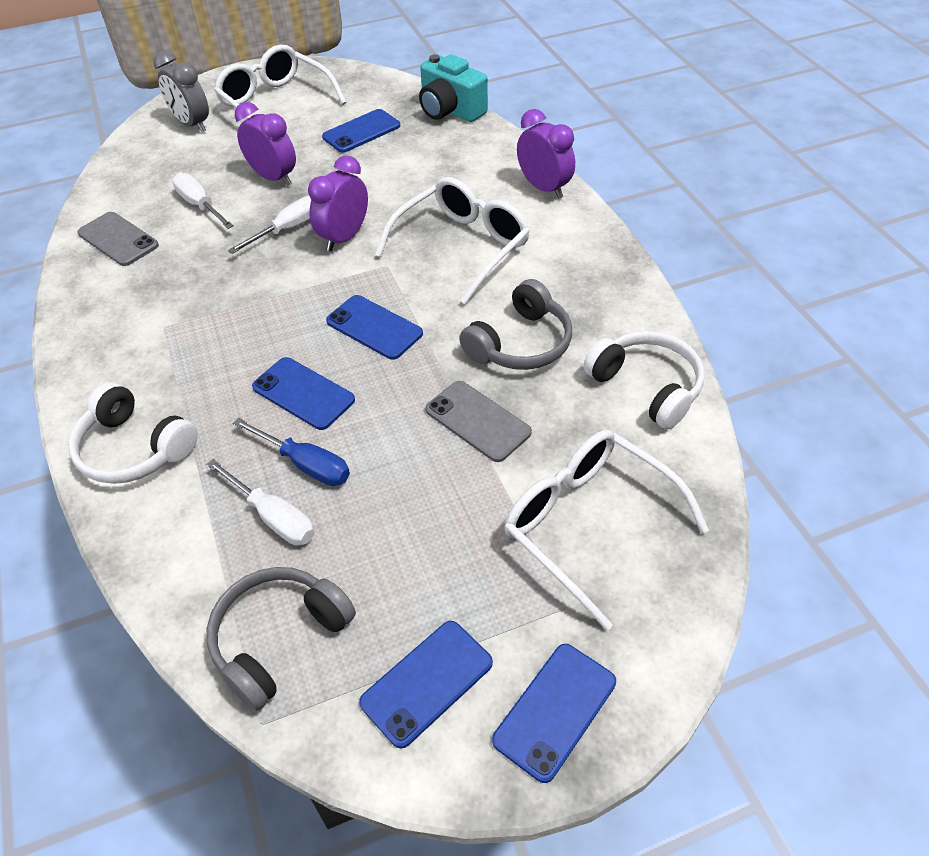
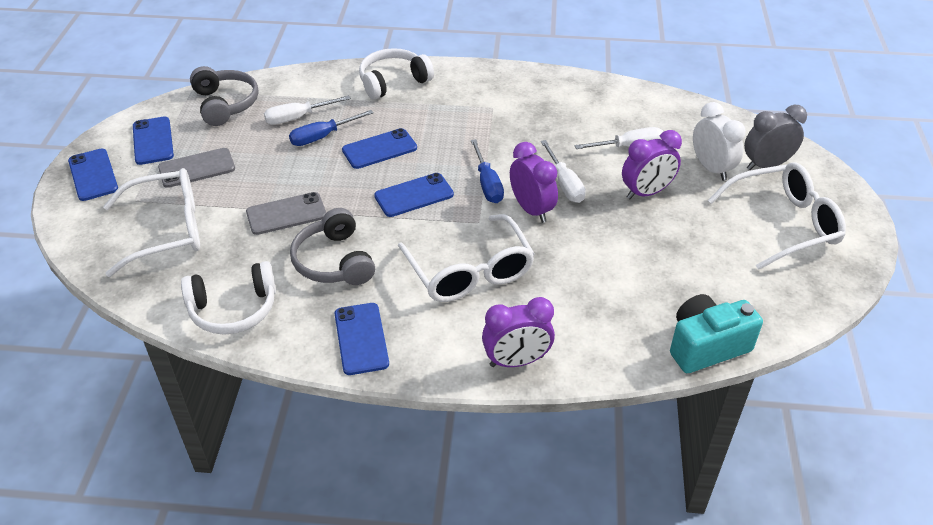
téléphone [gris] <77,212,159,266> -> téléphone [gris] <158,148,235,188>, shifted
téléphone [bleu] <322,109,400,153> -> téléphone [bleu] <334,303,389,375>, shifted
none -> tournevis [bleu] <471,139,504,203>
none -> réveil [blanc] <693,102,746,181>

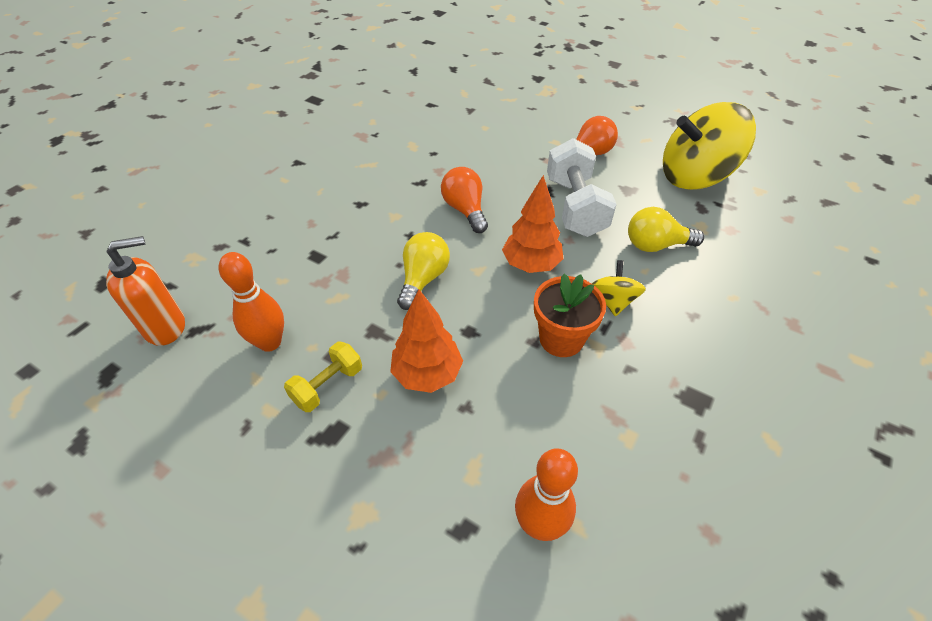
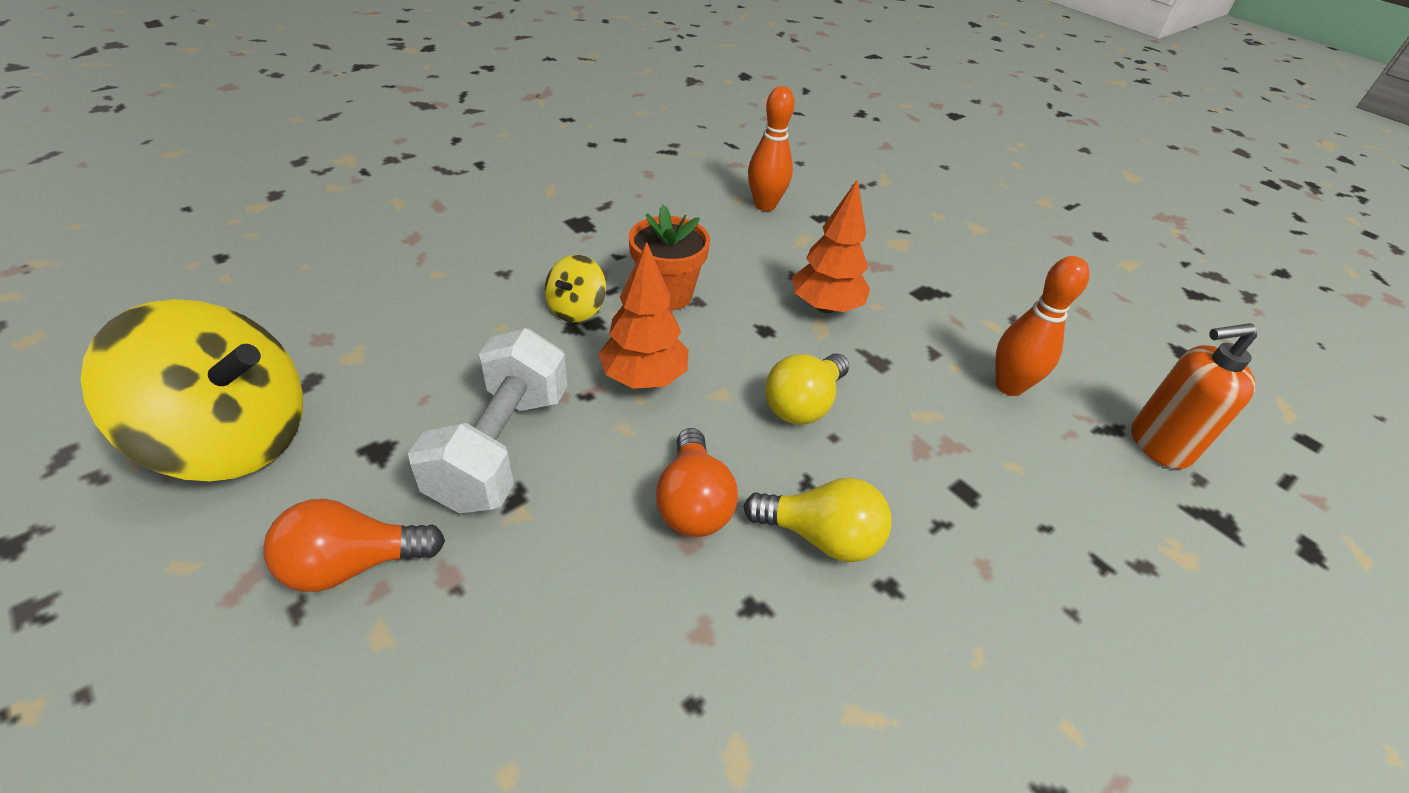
ampoule [jaune] <628,207,704,252> -> ampoule [jaune] <744,478,892,562>, shifted
haltère [jaune] <284,342,362,412> -> none

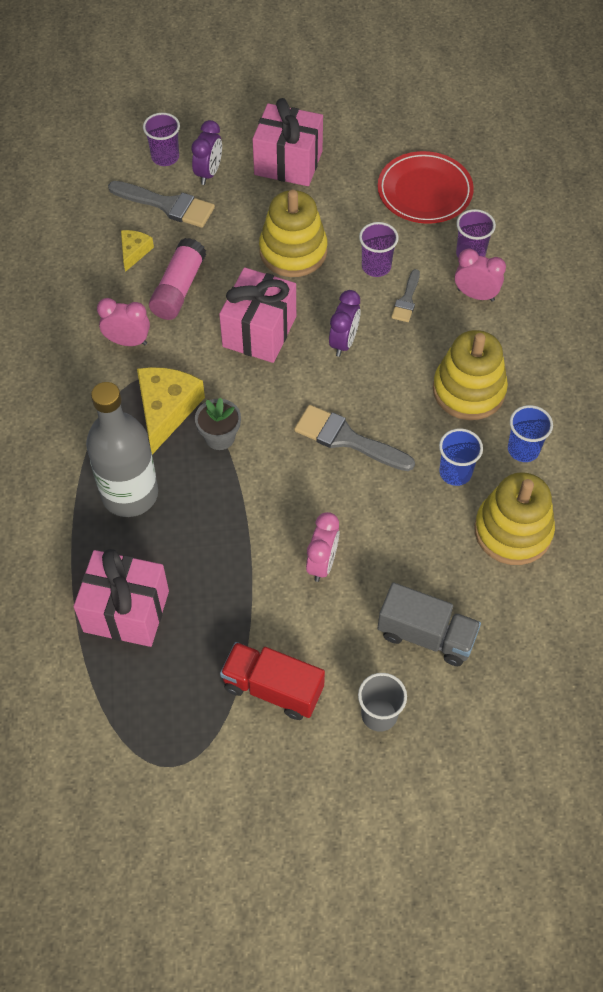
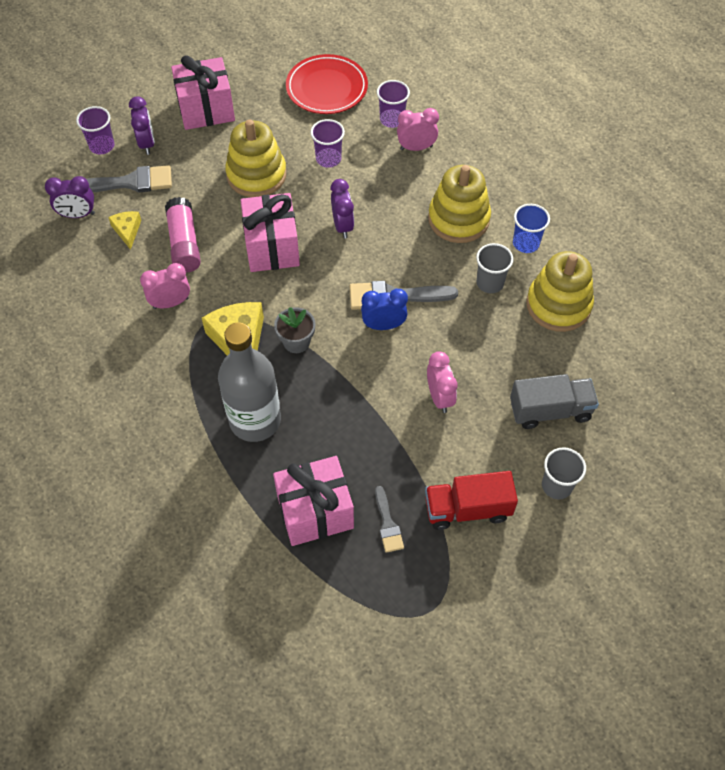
none -> réveil [violet] <45,176,95,218>
none -> réveil [bleu] <361,289,408,330>
pinceau [gris] <391,269,420,322> -> pinceau [gris] <375,486,404,553>, shifted
gobelet [bleu] <439,428,483,486> -> gobelet [gris] <476,243,514,293>

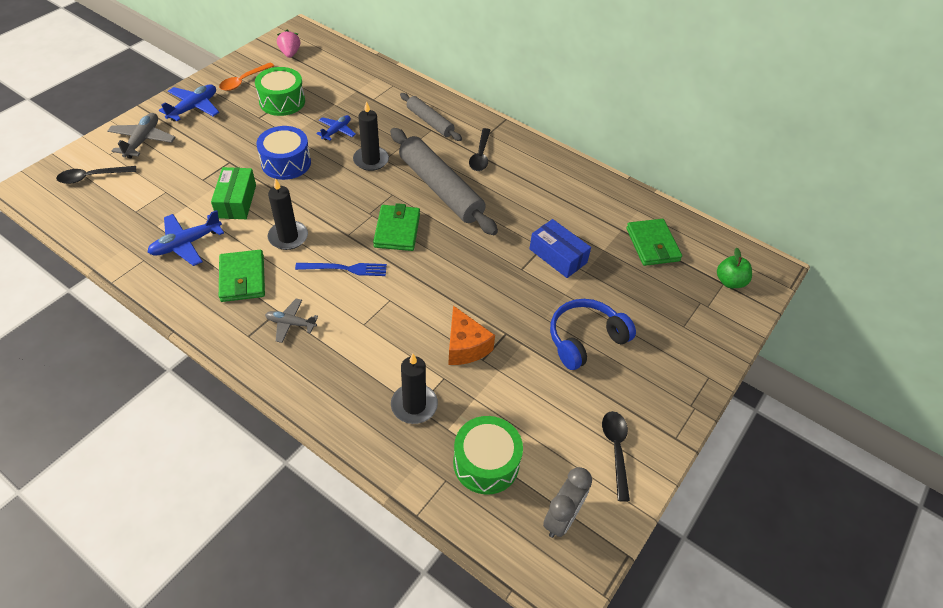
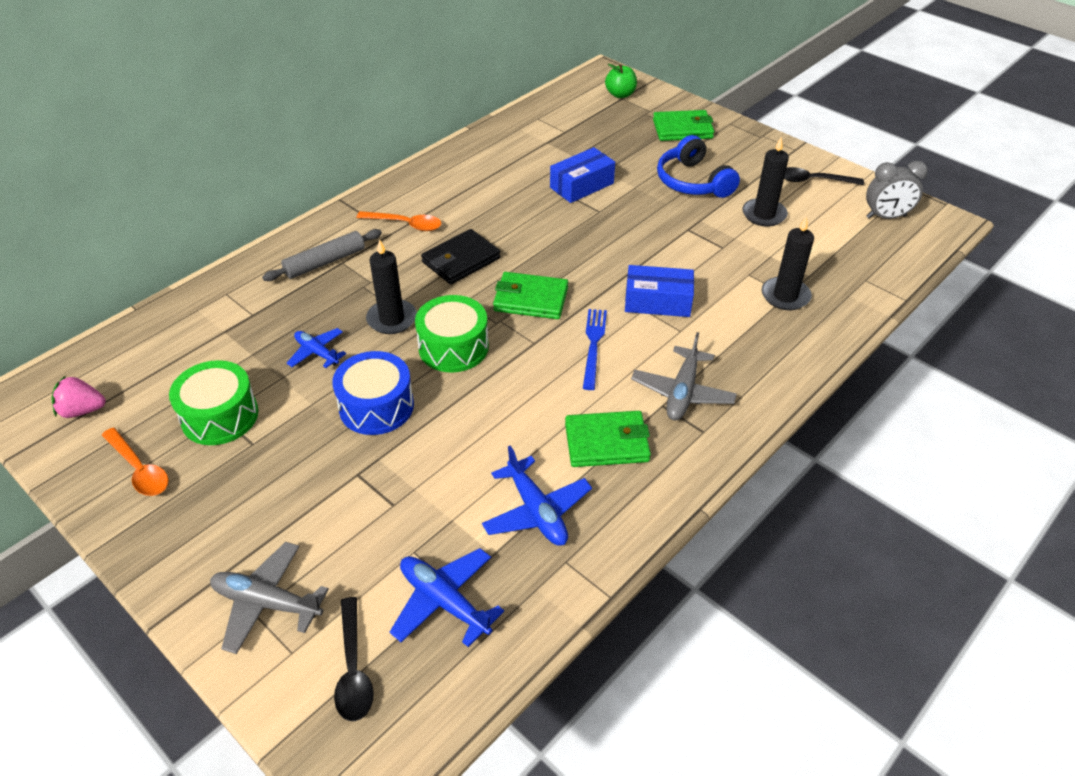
cuillère [noir] <469,128,490,171> -> cuillère [orange] <356,211,441,231>
avion [bleu] <159,84,219,121> -> avion [bleu] <390,548,504,647>, shifted
tambour [vert] <453,416,523,495> -> tambour [vert] <415,295,489,372>, shifted
rouleau à pâtisserie [gris] <390,128,498,235> -> portefeuille [noir] <421,229,501,284>
none -> boîte [bleu] <625,265,694,317>
avion [gris] <265,299,318,343> -> avion [gris] <631,332,737,420>, x1.51
portefeuille [vert] <626,219,682,266> -> portefeuille [vert] <653,110,714,141>, shifted
bougie [noir] <268,178,308,250> -> bougie [noir] <742,137,789,227>, shifted
réveil [gris] <543,467,592,538> -> réveil [gris] <866,161,928,219>, 135 degrees clockwise
boîte [vert] <211,167,256,219> -> none
fromage [orange] <448,306,495,365> -> none

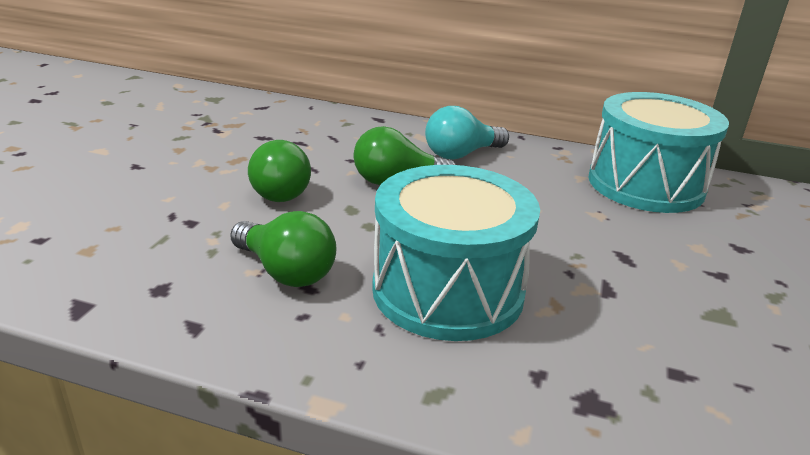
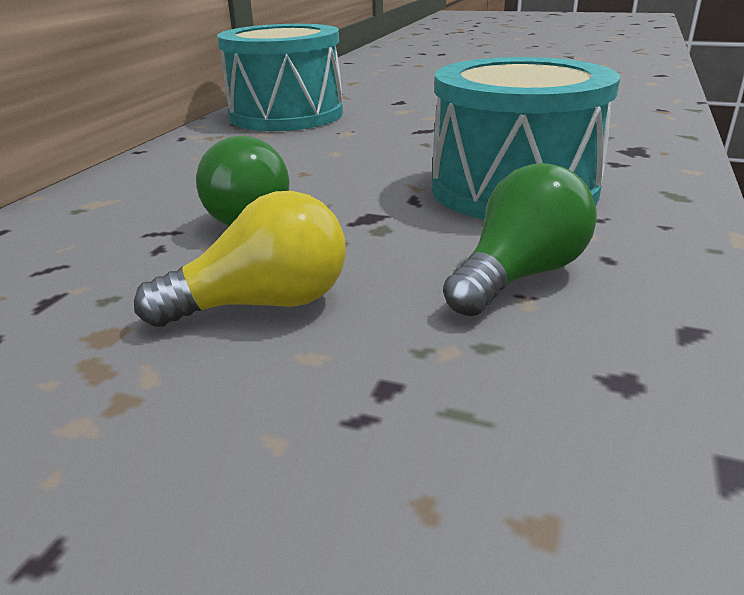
ampoule [vert] <248,140,311,202> -> ampoule [jaune] <134,191,346,327>
ampoule [turquoise] <425,106,509,160> -> none

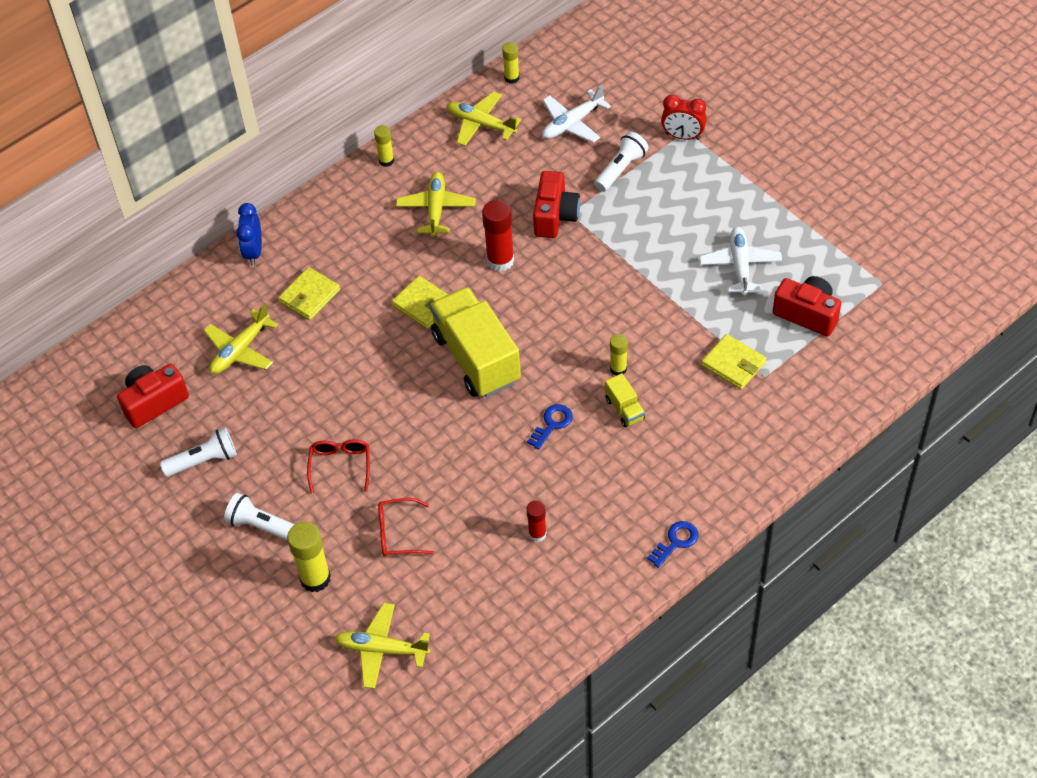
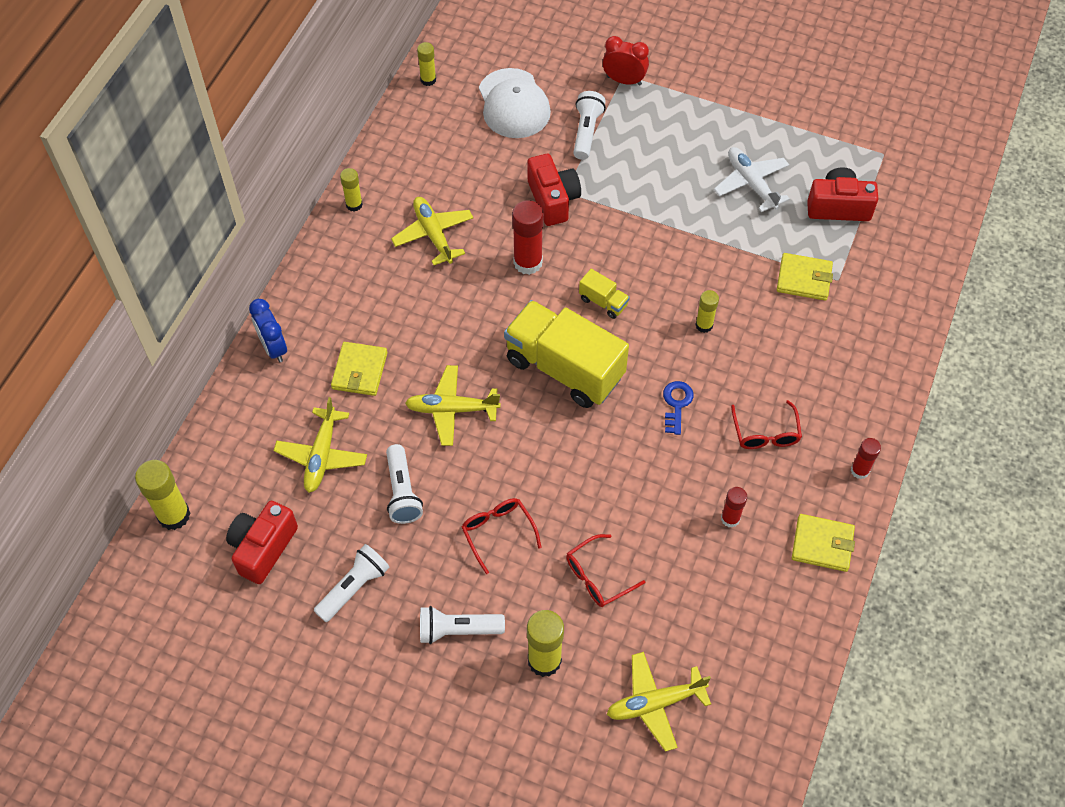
none -> bâton de colle [jaune] <135,460,191,530>
none -> lampe de poche [blanc] <386,444,423,524>
avion [jaune] <447,91,521,146> -> avion [jaune] <405,365,501,446>, shifted
avion [blanc] <542,84,611,143> -> casquette [blanc] <479,68,551,138>
camion [jaune] <605,373,645,427> -> camion [jaune] <579,269,630,319>, shifted
réveil [rouge] <661,95,707,140> -> réveil [rouge] <603,36,649,85>, 150 degrees counterclockwise
none -> lunettes [rouge] <731,400,802,449>
portefeuille [jaune] <392,276,448,329> -> portefeuille [jaune] <792,514,855,572>, shifted
clé [bleu] <647,521,698,568> -> bâton de colle [rouge] <851,438,881,479>

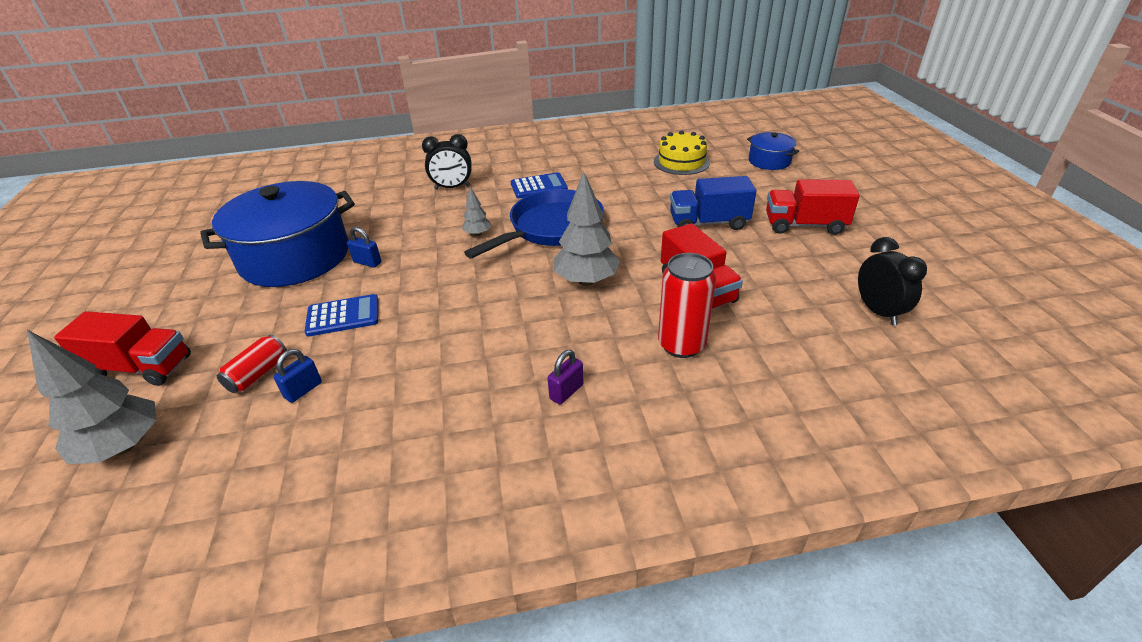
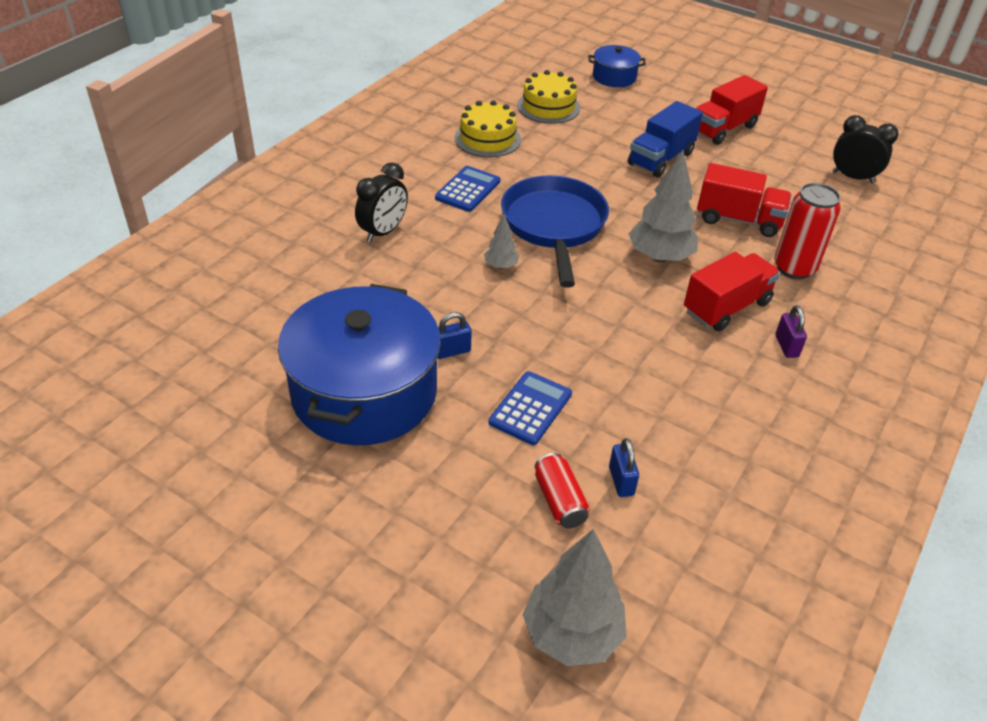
none -> gâteau [jaune] <455,100,521,157>
camion [rouge] <54,311,191,386> -> camion [rouge] <684,252,780,331>, shifted

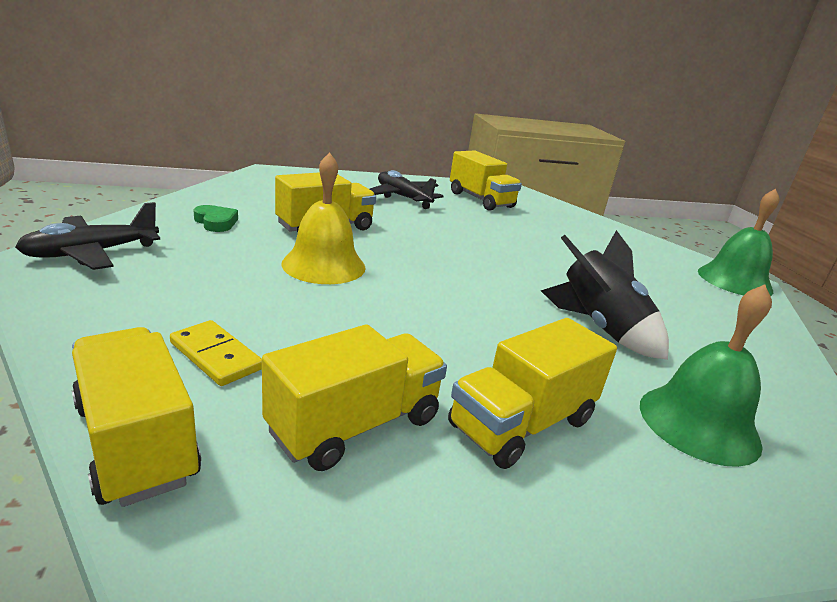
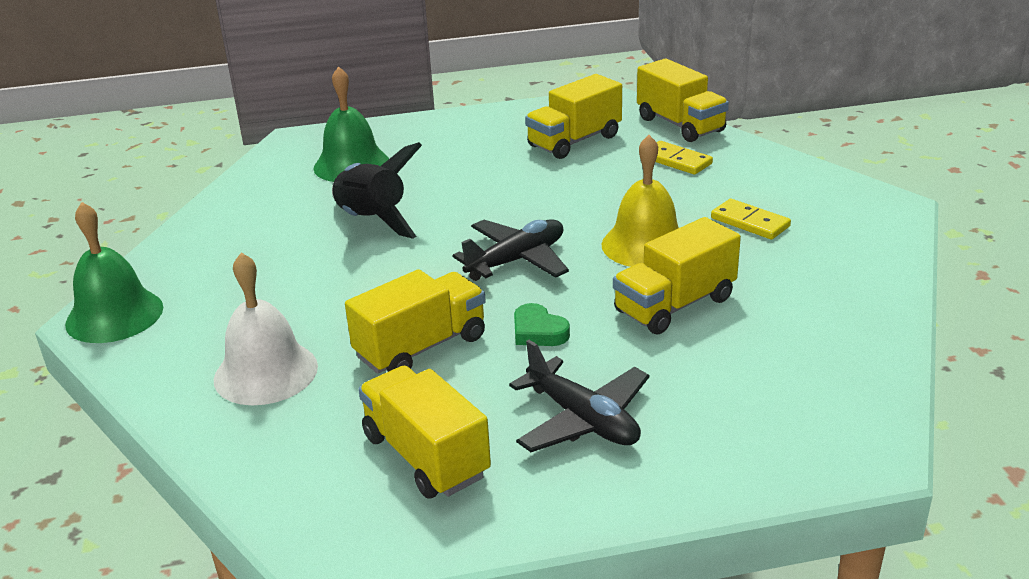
none -> cloche [blanc] <214,252,318,405>
camion [jaune] <448,318,617,469> -> camion [jaune] <345,269,486,374>, shifted
avion [noir] <15,202,160,270> -> avion [noir] <452,219,569,281>, shifted
cœur [vert] <194,205,238,232> -> cœur [vert] <514,303,570,346>, shifted
none -> domino [jaune] <711,199,791,240>

